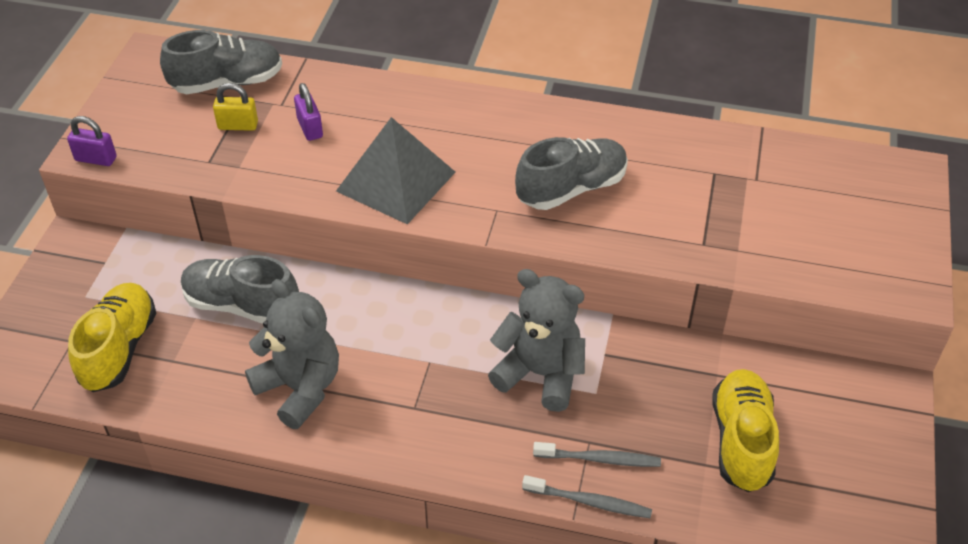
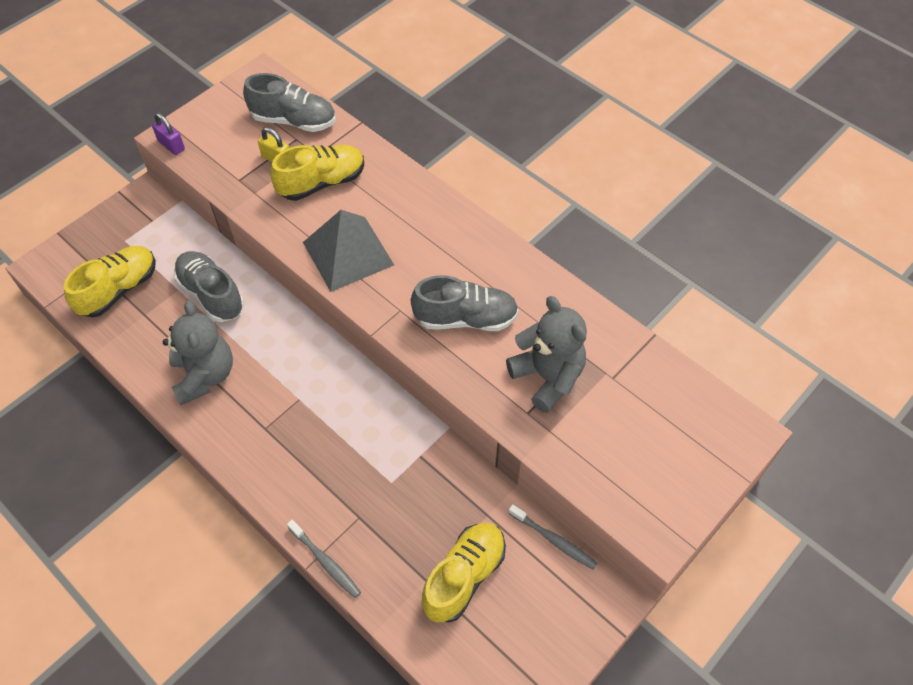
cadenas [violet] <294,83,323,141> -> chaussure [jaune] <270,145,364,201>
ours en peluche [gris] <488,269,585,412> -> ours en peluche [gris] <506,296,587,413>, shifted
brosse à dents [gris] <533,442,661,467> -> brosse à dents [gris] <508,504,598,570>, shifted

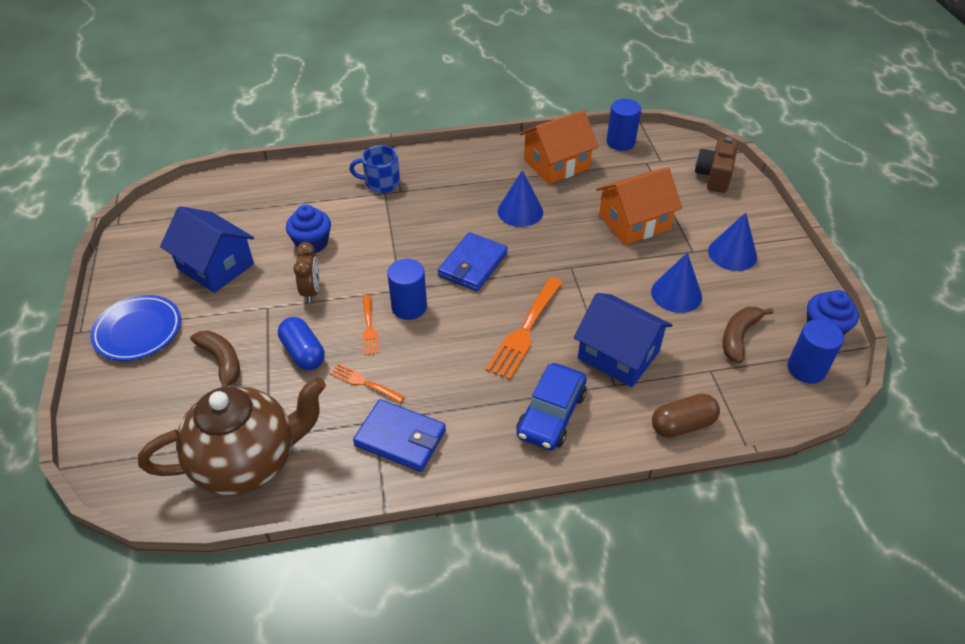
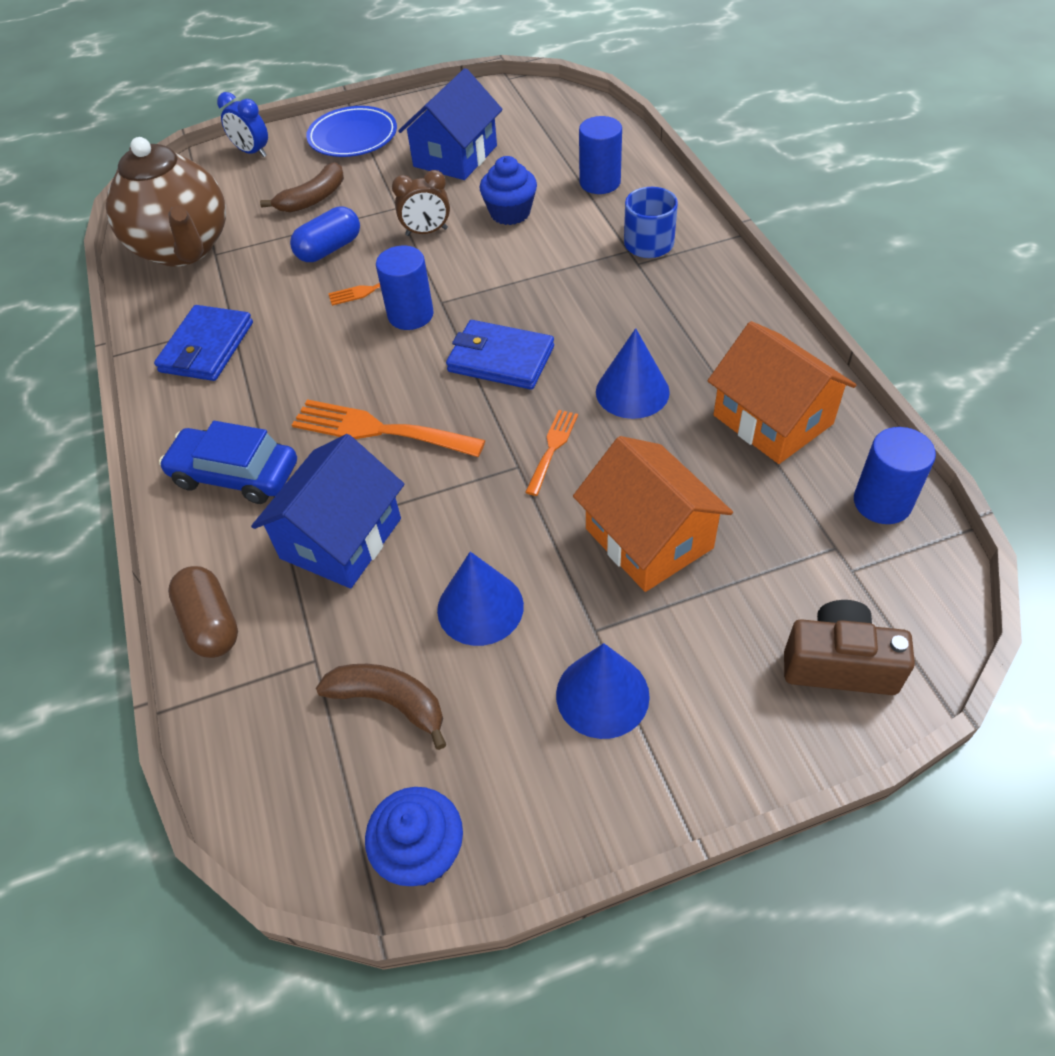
none -> réveil [bleu] <217,92,268,157>
fourchette [orange] <330,363,405,403> -> fourchette [orange] <525,410,578,496>, shifted
cylindre [bleu] <787,319,844,384> -> cylindre [bleu] <579,116,622,194>, shifted

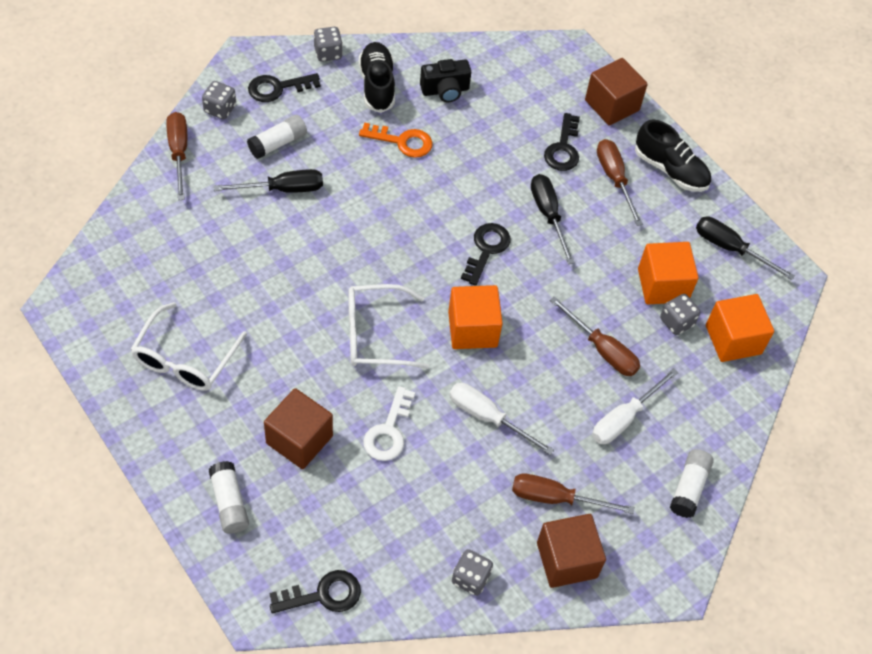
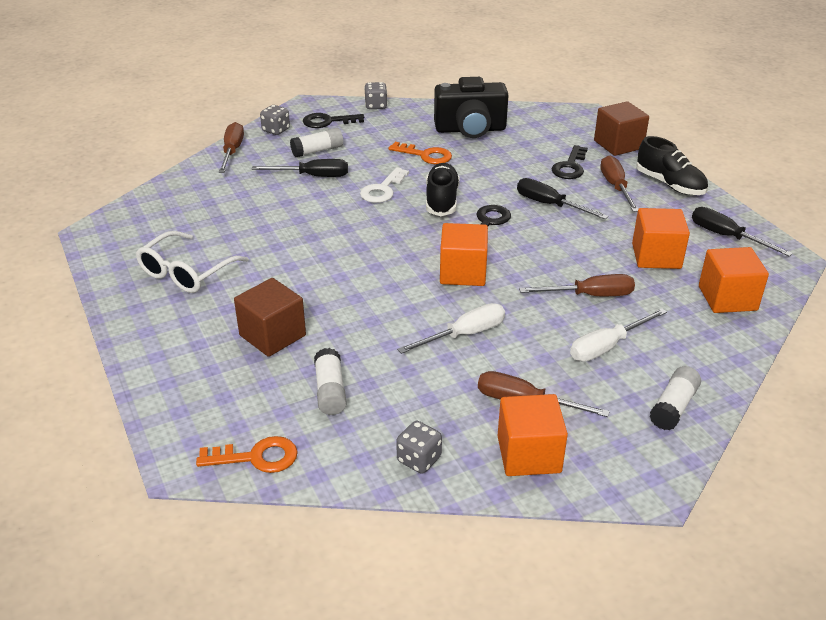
clé [noir] <269,570,361,613> -> clé [orange] <196,436,298,473>
bâton de colle [blanc] <209,461,249,534> -> bâton de colle [blanc] <314,348,347,415>, shifted
clé [blanc] <363,386,415,461> -> clé [blanc] <360,167,409,203>, shifted
tournevis [blanc] <449,383,554,455> -> tournevis [blanc] <397,303,505,354>, 105 degrees clockwise
chaussure [noir] <359,42,395,113> -> chaussure [noir] <426,163,460,216>, shifted
appareil photo [noir] <420,59,471,102> -> appareil photo [noir] <434,77,508,138>, x1.69
cube [marron] <537,514,606,588> -> cube [orange] <498,394,568,476>
tournevis [noir] <531,174,575,264> -> tournevis [noir] <517,178,608,219>, 45 degrees counterclockwise
tournevis [marron] <550,296,640,376> -> tournevis [marron] <519,274,635,296>, 60 degrees counterclockwise
lunettes [blanc] <348,284,429,369> -> none
dé [gris] <660,294,700,335> -> none

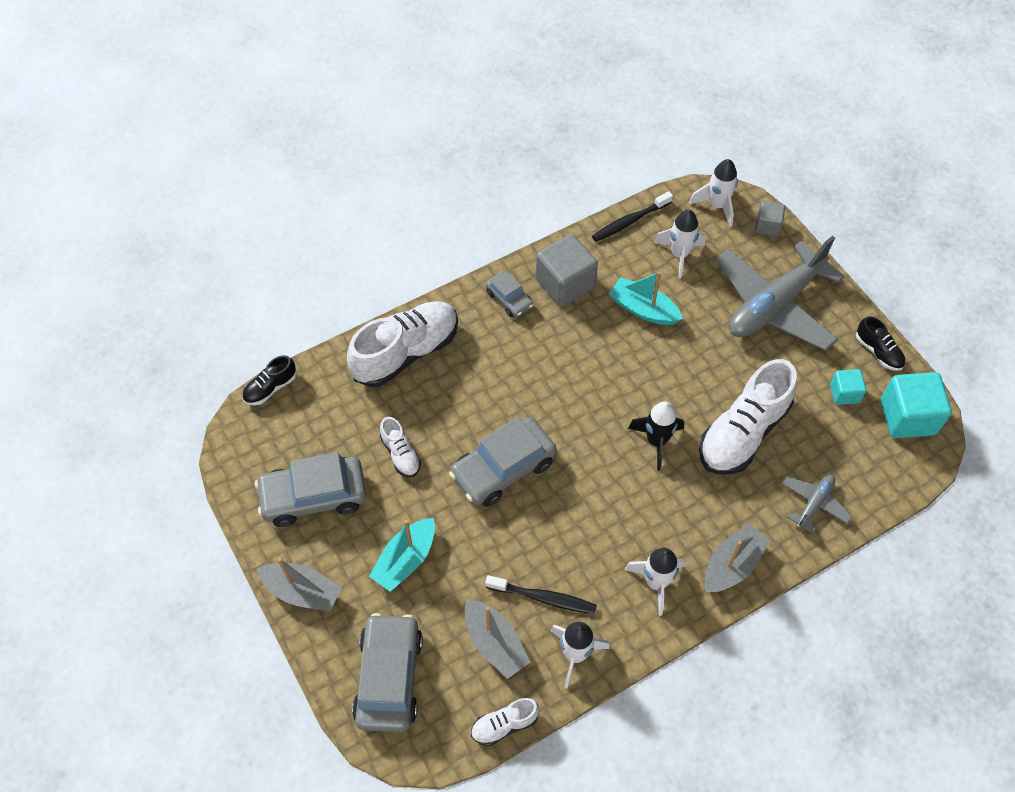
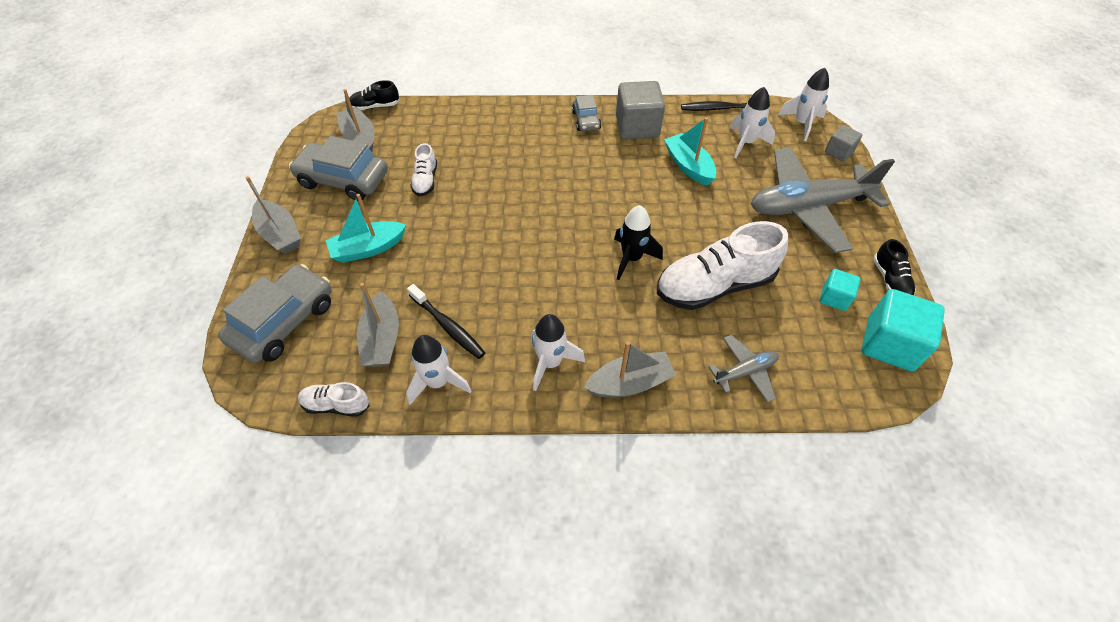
none -> bateau [gris] <336,89,375,152>
chaussure [blanc] <347,301,458,387> -> none
voiture [gris] <449,417,557,507> -> none

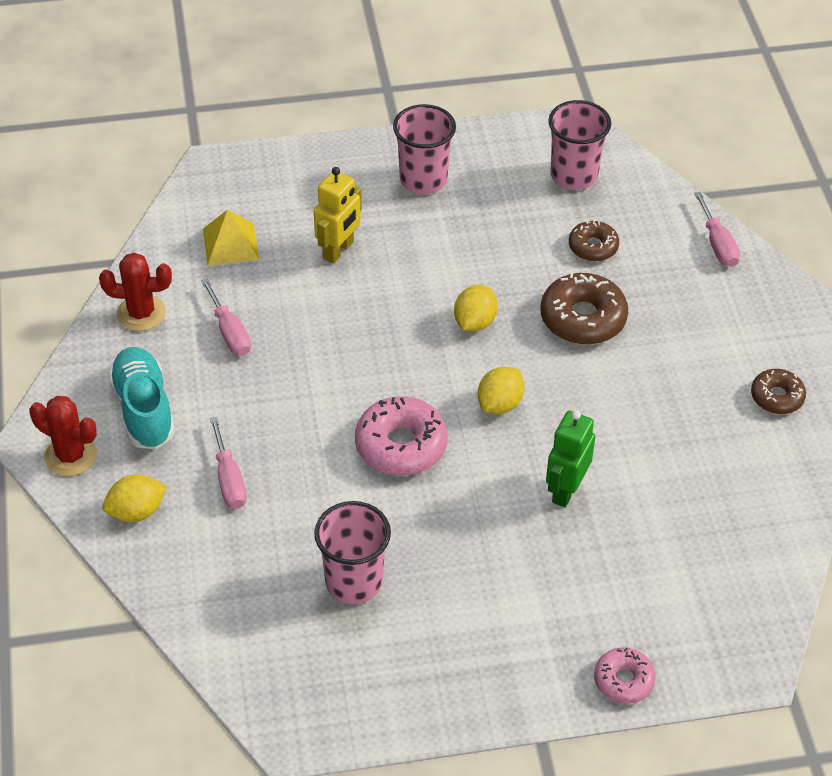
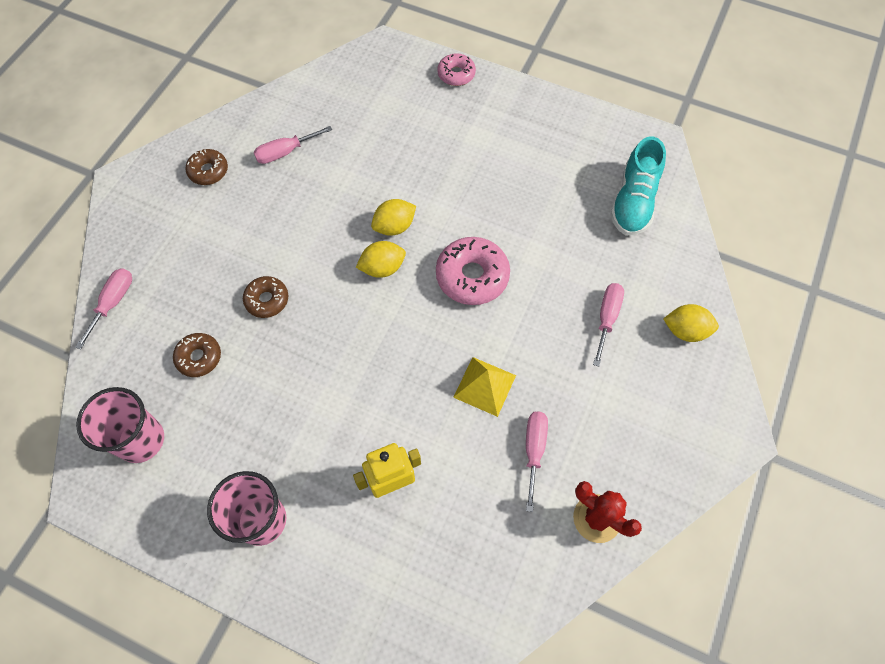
beignet [marron] <541,272,628,345> -> beignet [marron] <243,276,288,318>, x0.60
none -> tournevis [rose] <254,126,332,164>
citron [jaune] <454,285,498,332> -> citron [jaune] <371,199,416,236>, shifted
pyramide [jaune] <203,210,259,265> -> pyramide [jaune] <453,357,516,417>, shifted
chaussure [turquoise] <108,347,175,449> -> chaussure [turquoise] <610,136,666,235>, shifted
cactus [rouge] <29,396,97,476> -> none
gobelet [rose] <314,501,391,604> -> none
robot [vert] <546,410,595,507> -> none

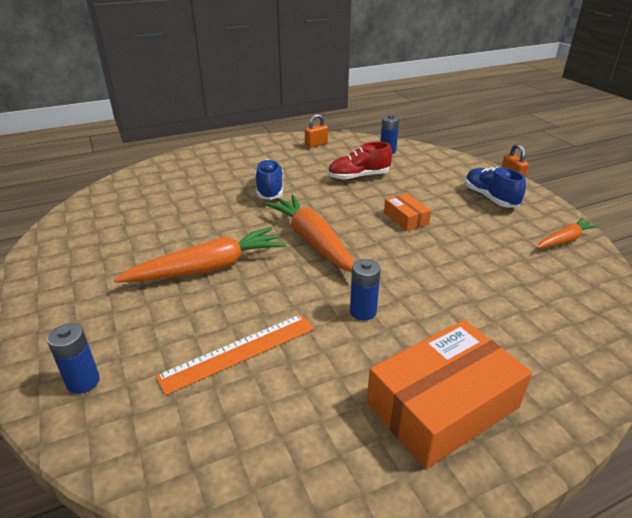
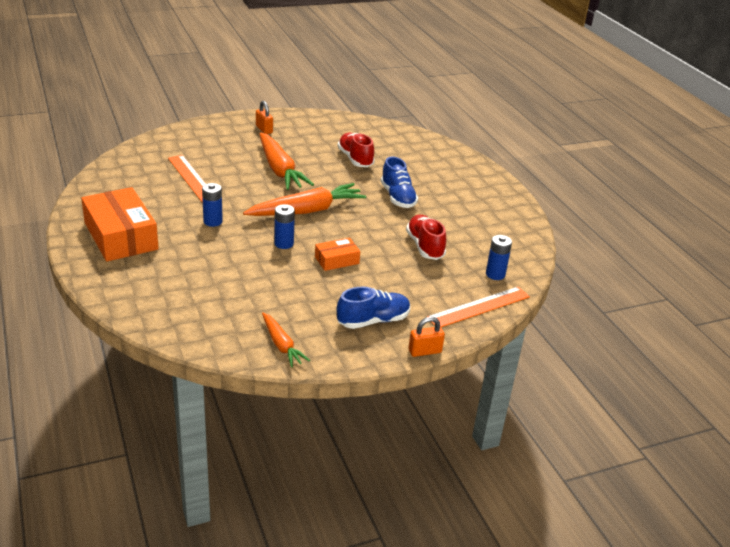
cadenas [orange] <305,114,328,148> -> cadenas [orange] <256,101,273,134>, shifted
pile [bleu] <47,323,100,394> -> pile [bleu] <274,204,295,249>, shifted
none -> chaussure [rouge] <337,133,375,167>
chaussure [bleu] <255,159,284,200> -> chaussure [bleu] <381,157,418,208>, 75 degrees clockwise
none -> règle [orange] <427,287,530,327>

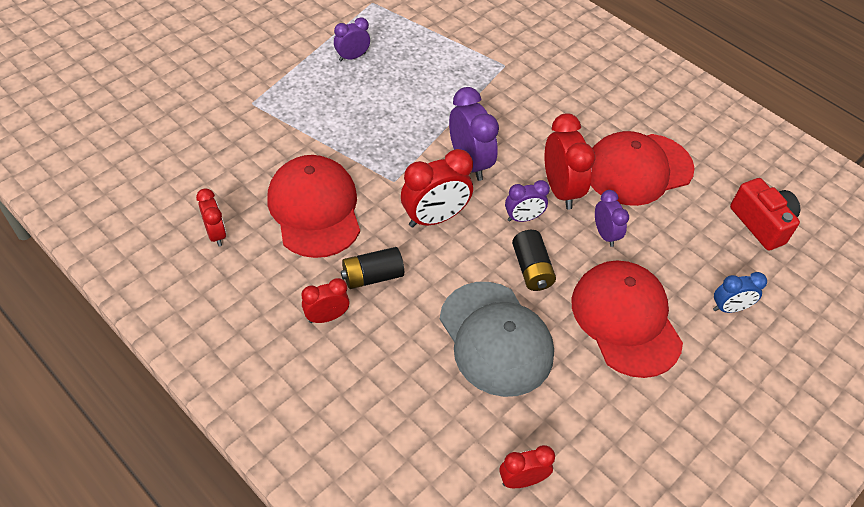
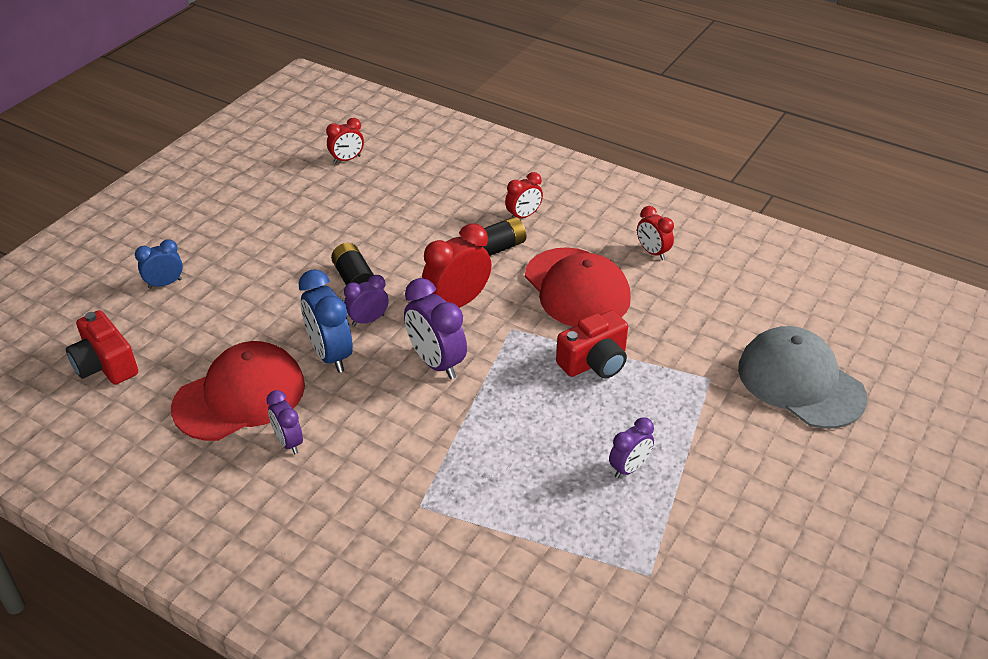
réveil [violet] <595,190,629,247> -> réveil [violet] <266,390,303,454>, shifted
réveil [rouge] <545,113,595,209> -> réveil [bleu] <299,269,353,373>
none -> appareil photo [rouge] <556,310,628,379>
casquette [gris] <439,282,554,397> -> casquette [gris] <738,326,867,429>, shifted
casquette [rouge] <572,260,683,378> -> none

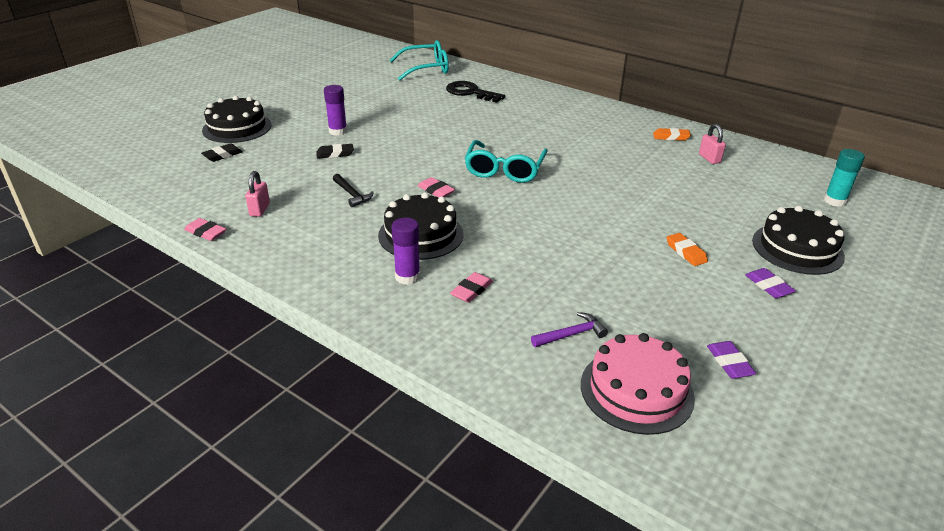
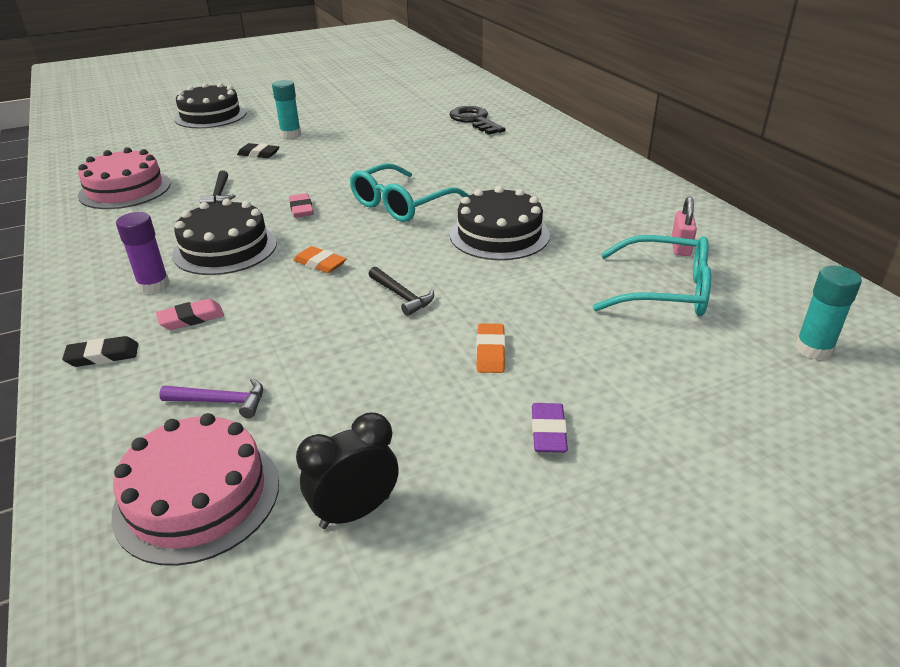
gomme [noir] <201,143,243,162> -> gomme [noir] <62,336,138,367>, shifted
cadenas [rose] <245,171,270,217> -> gâteau [rose] <78,147,171,209>
bâton de colle [violet] <324,85,347,136> -> bâton de colle [turquoise] <272,80,301,139>
gomme [orange] <653,128,691,141> -> gomme [orange] <293,246,346,273>, shifted
gomme [violet] <707,341,756,379> -> réveil [noir] <296,413,399,529>
none -> marteau [noir] <368,267,434,316>
gâteau [noir] <752,206,845,275> -> gâteau [noir] <450,186,550,260>, shifted
lunettes [turquoise] <390,40,449,81> -> lunettes [turquoise] <592,235,711,316>, shifted
gomme [rose] <184,218,226,241> -> none

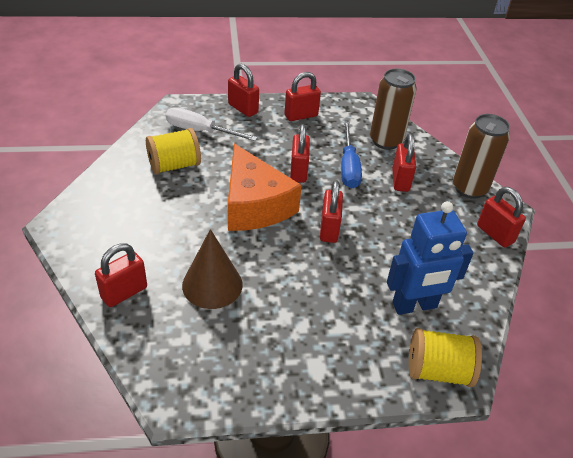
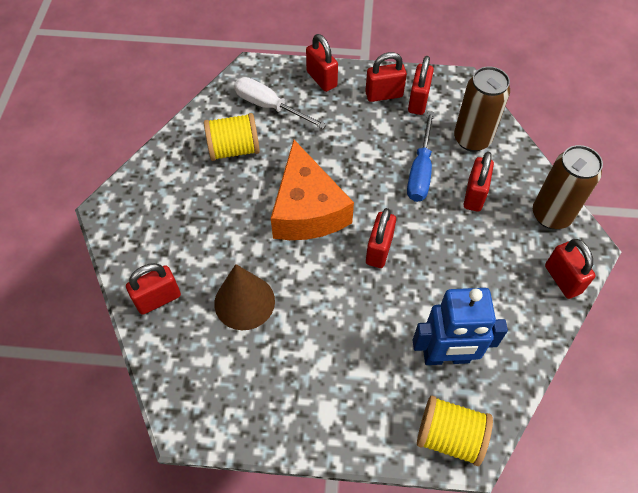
cadenas [rouge] <290,124,310,183> -> cadenas [rouge] <408,56,434,115>, shifted

